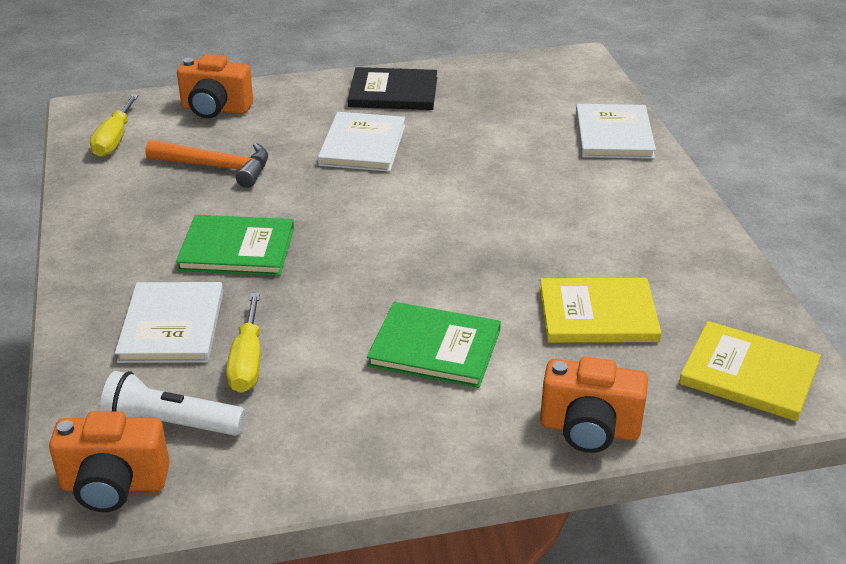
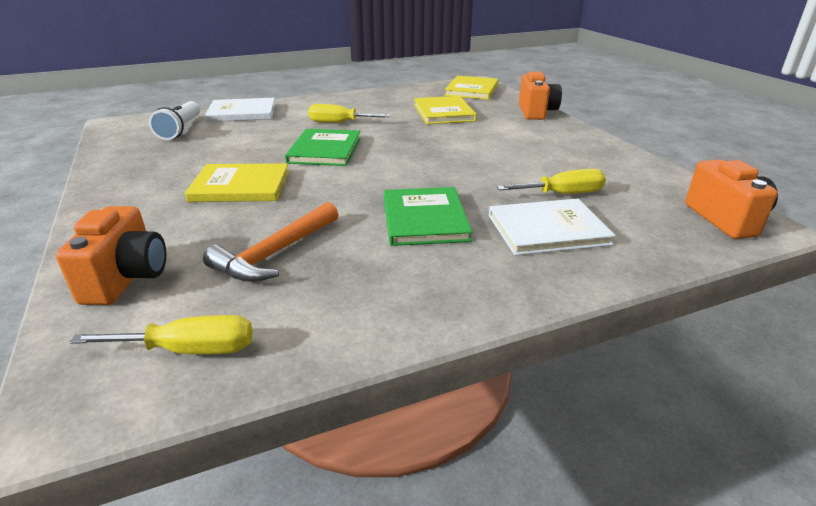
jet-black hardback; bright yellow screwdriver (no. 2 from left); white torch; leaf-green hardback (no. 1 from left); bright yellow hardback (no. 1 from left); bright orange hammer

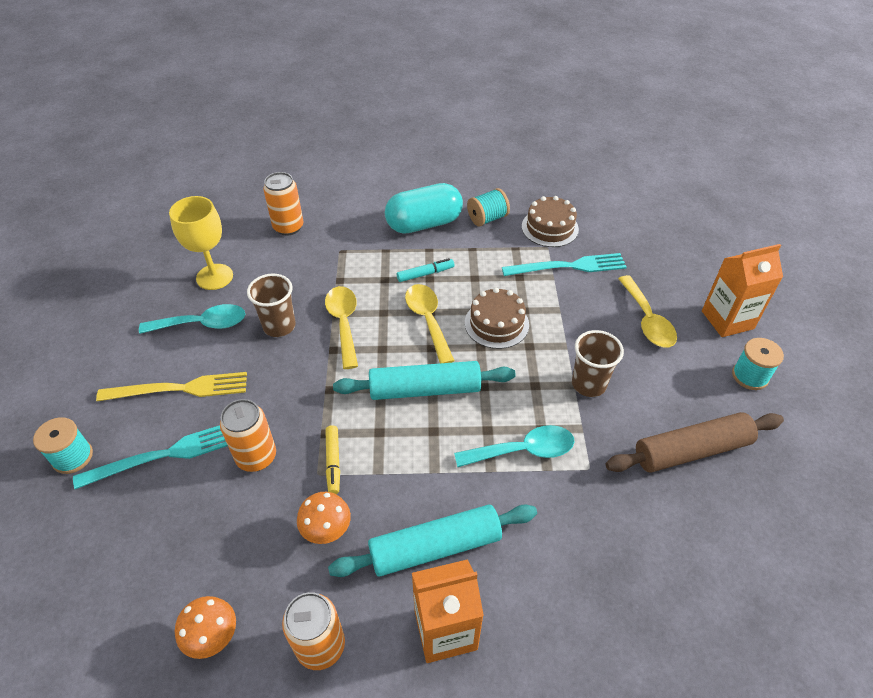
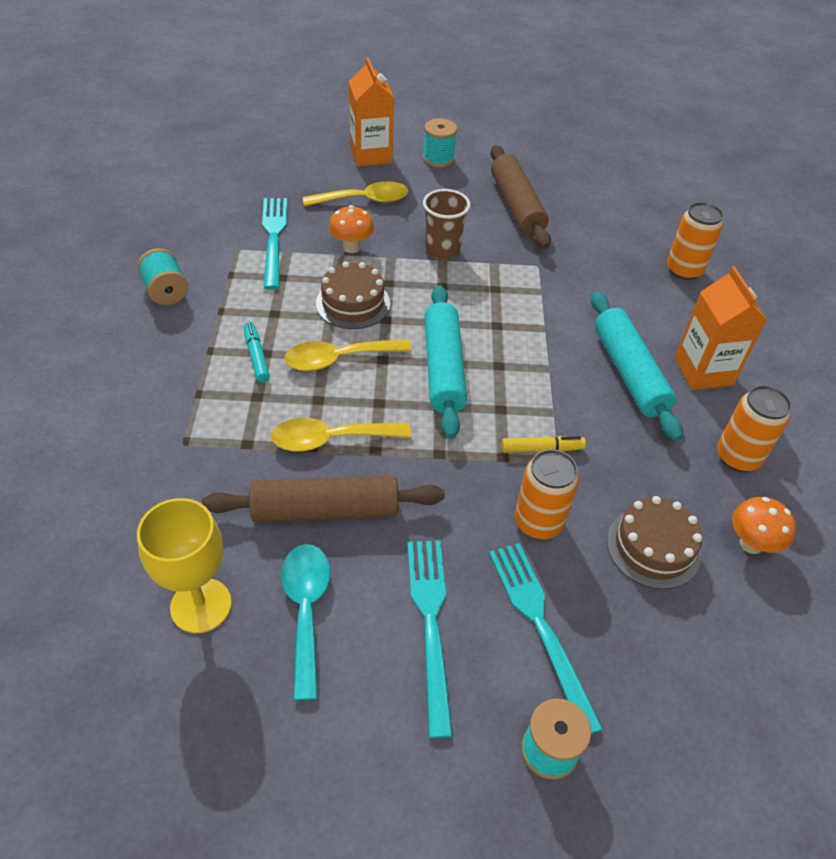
teal pill shape; teal tablespoon (no. 2 from left in the first image); bright orange tin (no. 2 from left); bright orange fungus (no. 1 from left); russet layer cake (no. 2 from left); russet dough roller (no. 1 from left); teal dinner fork (no. 2 from left)

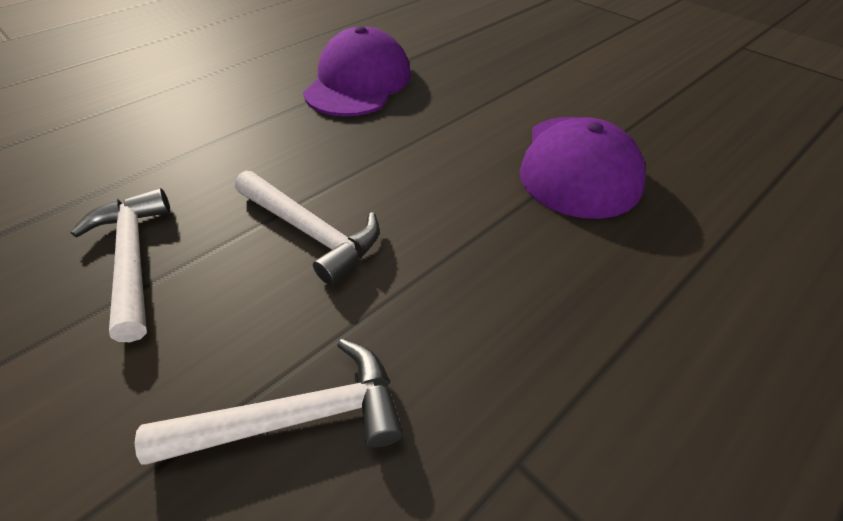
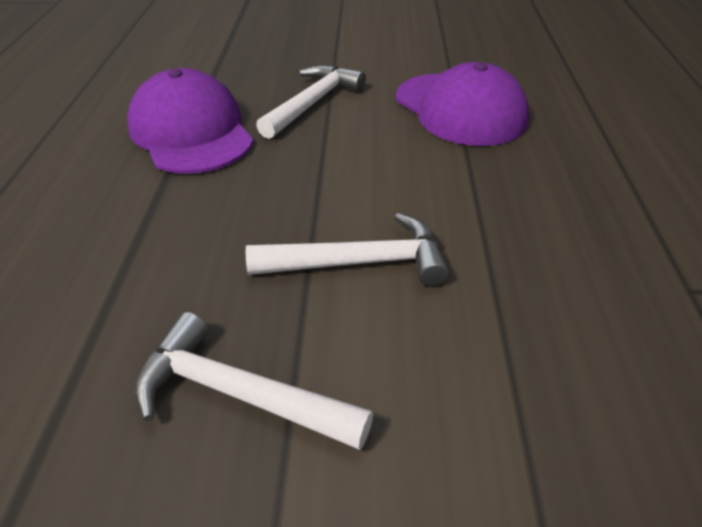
white hammer (no. 2 from left)

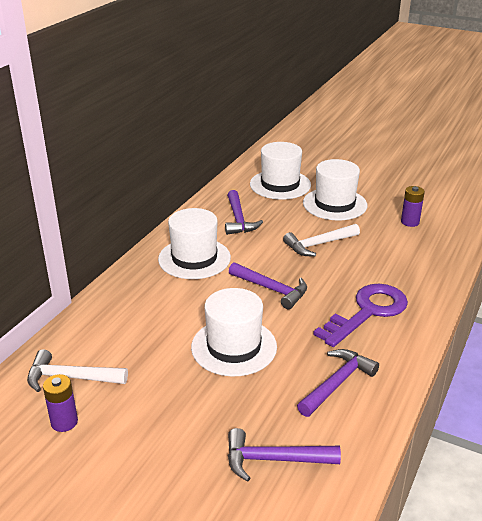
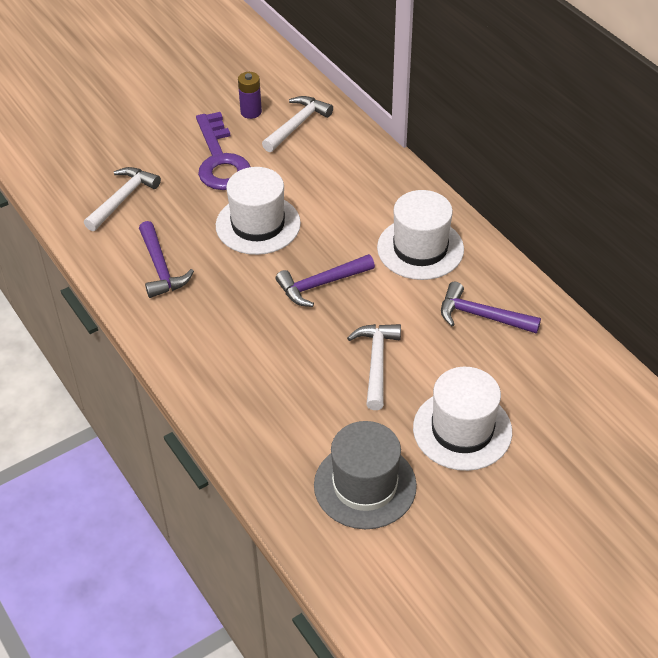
white top hat (no. 3 from left in the first image); royal purple key; ash-grey top hat; white hammer (no. 1 from left)

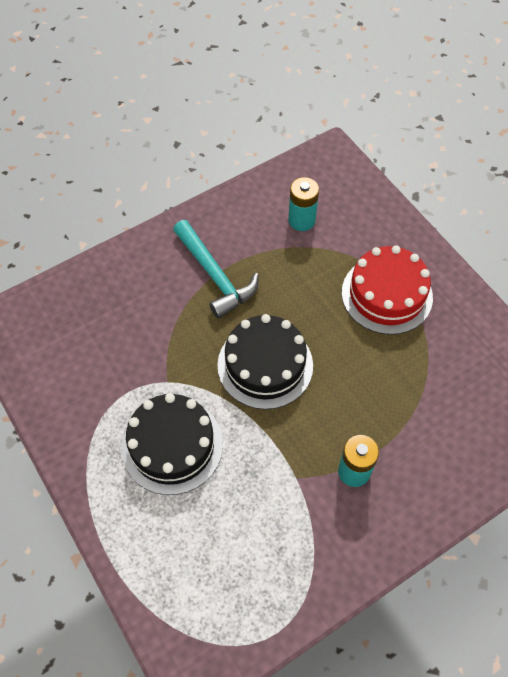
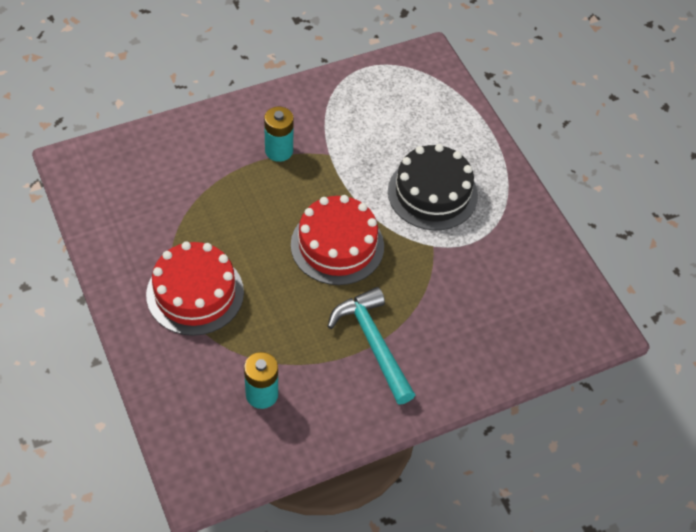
scarlet layer cake (no. 2 from left)

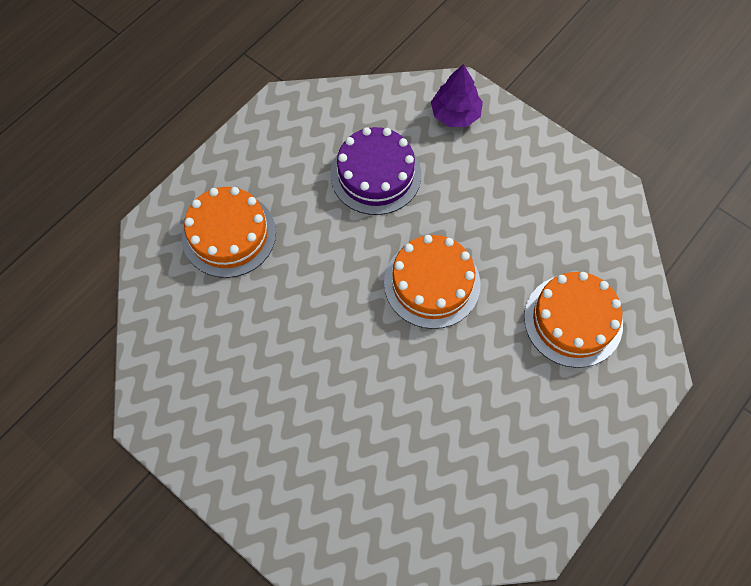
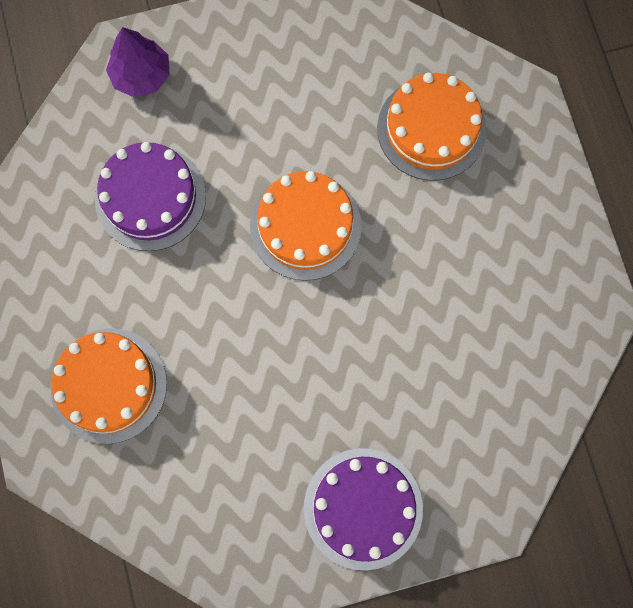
royal purple layer cake (no. 2 from left)

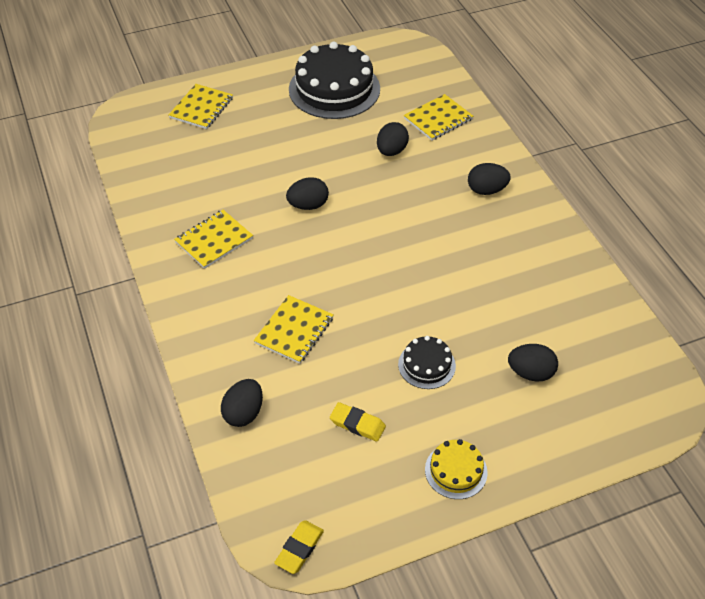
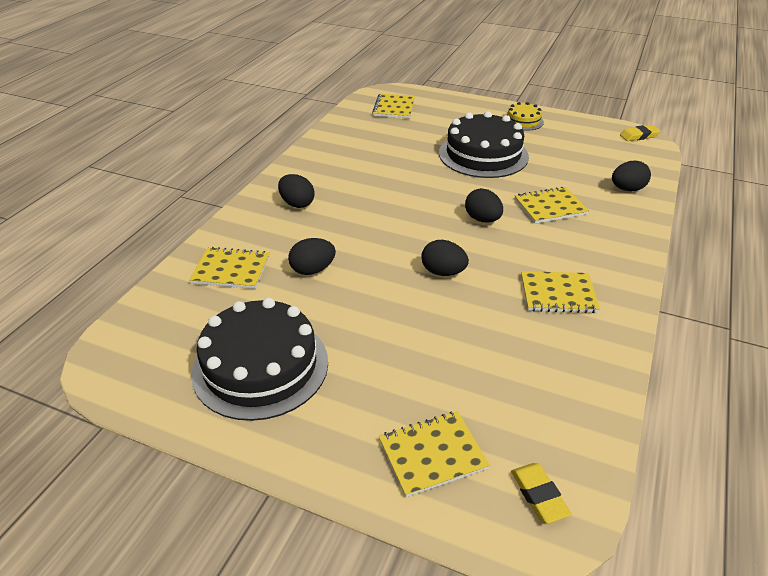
bright yellow notepad (no. 2 from left); bright yellow pencil eraser (no. 1 from left); jet-black toy egg (no. 4 from left); jet-black layer cake (no. 2 from left)

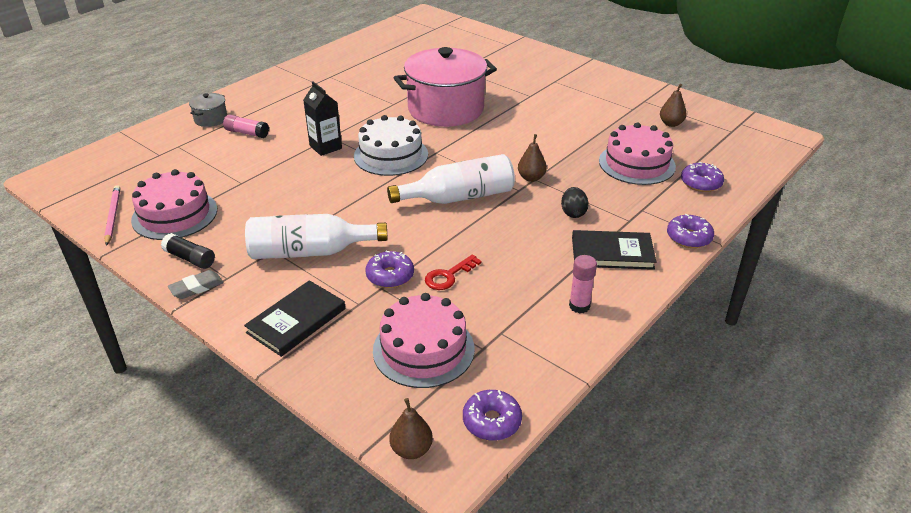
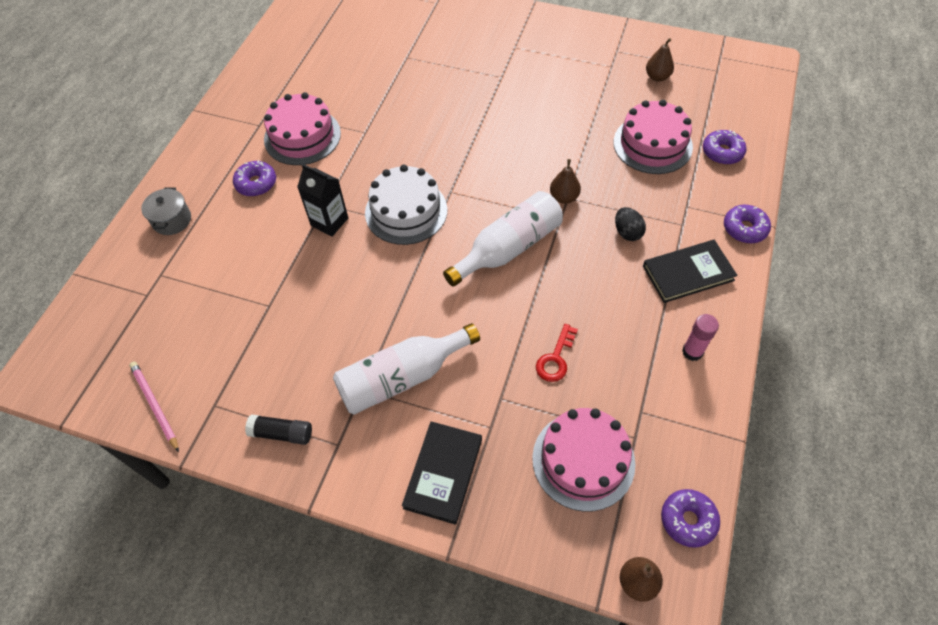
ash-grey pencil eraser; pink glue (no. 1 from left in the first image); pink pot; pink layer cake (no. 1 from left); royal purple doughnut (no. 1 from left)

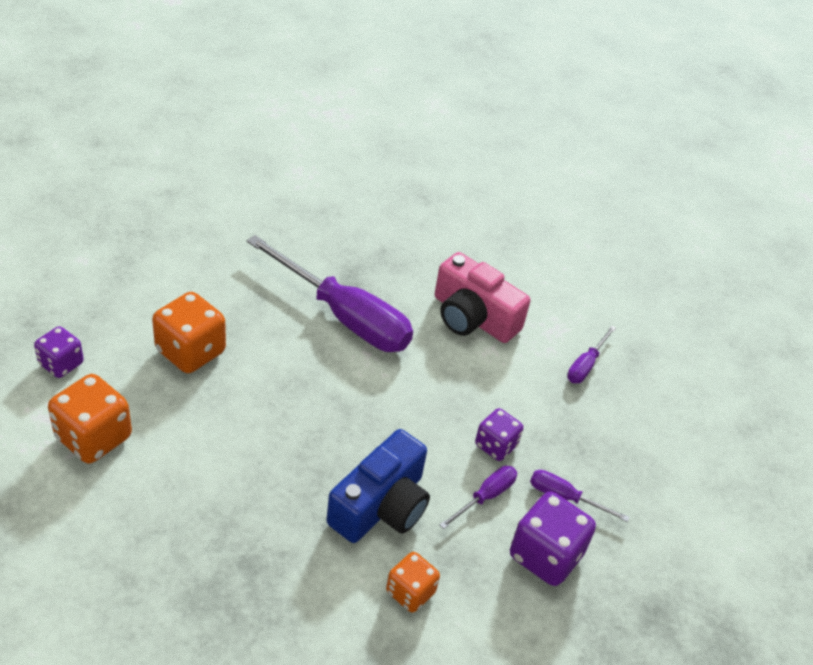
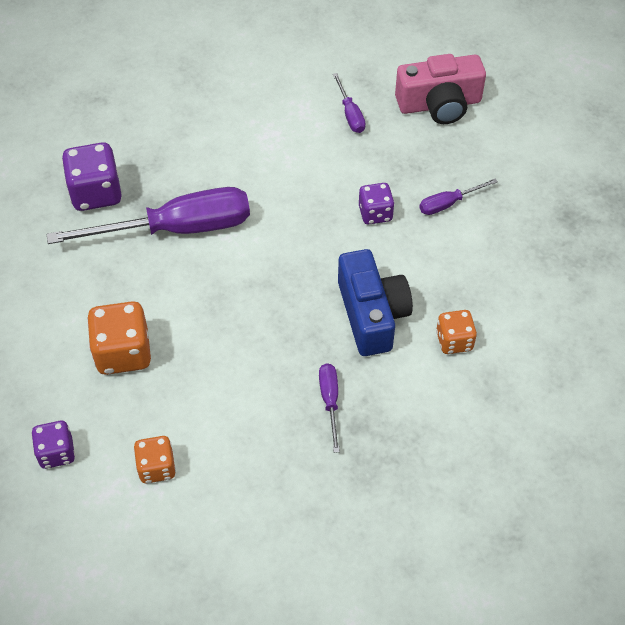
pink photo camera; royal purple screwdriver (no. 2 from left); royal purple dice (no. 2 from left); bright orange dice (no. 2 from left)

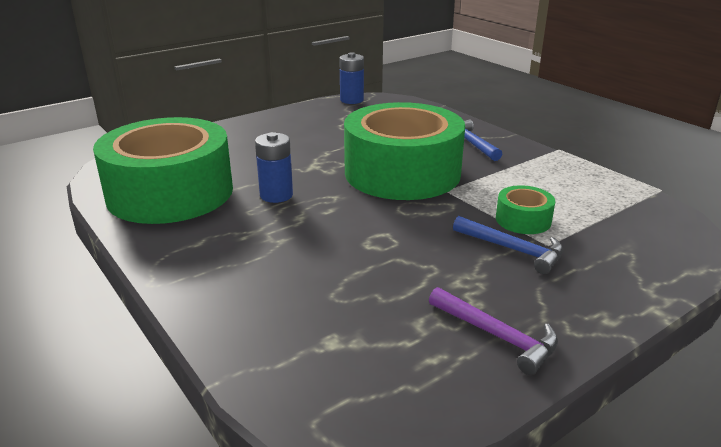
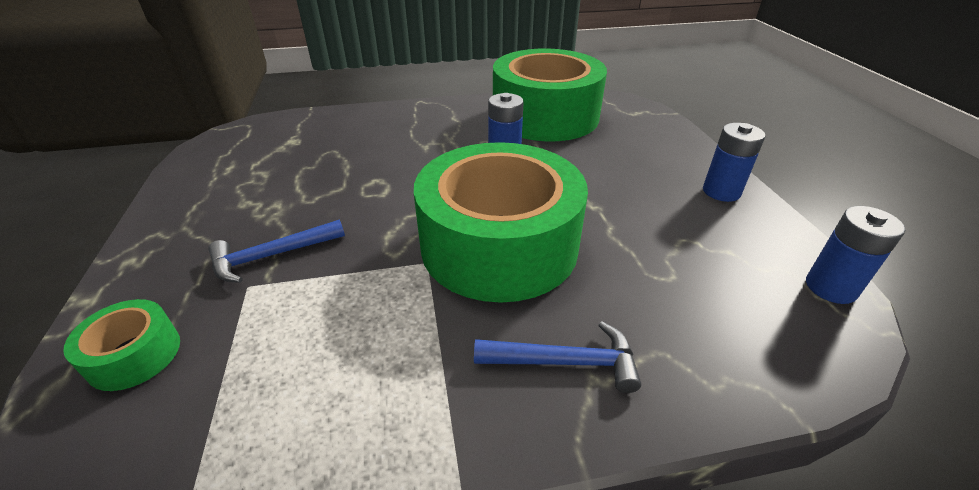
royal purple hammer; cobalt AA battery (no. 2 from left); leaf-green roll of tape (no. 1 from left)

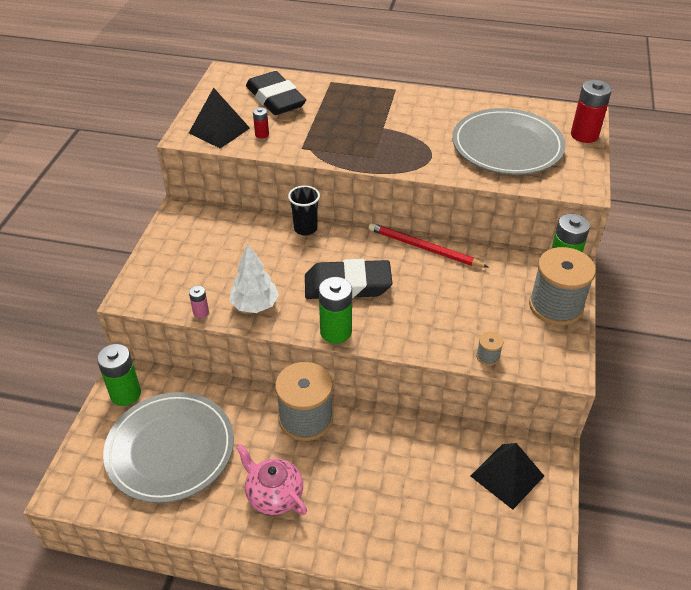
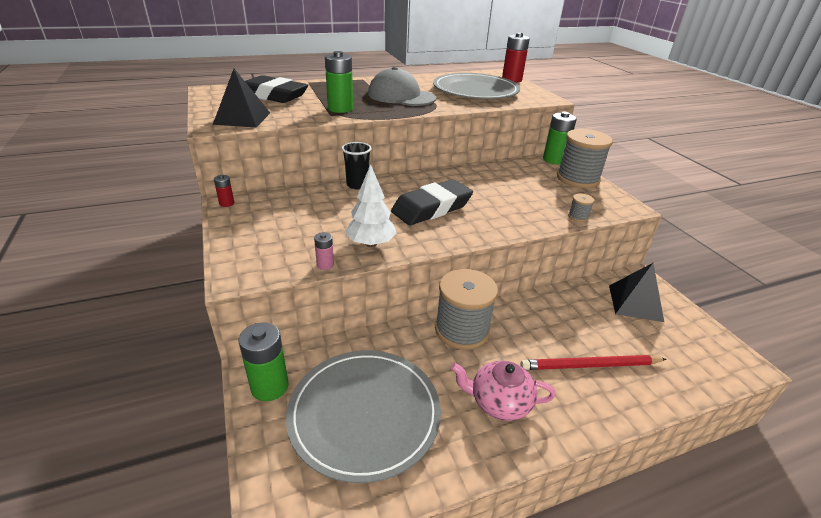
ash-grey cap; scarlet AA battery (no. 1 from left); leaf-green AA battery (no. 2 from left); scarlet wooden pencil

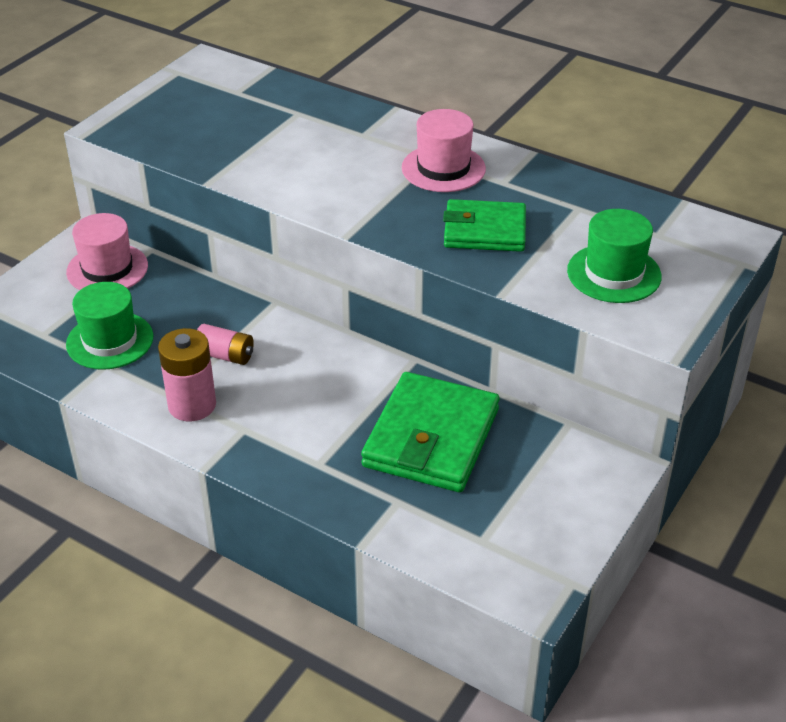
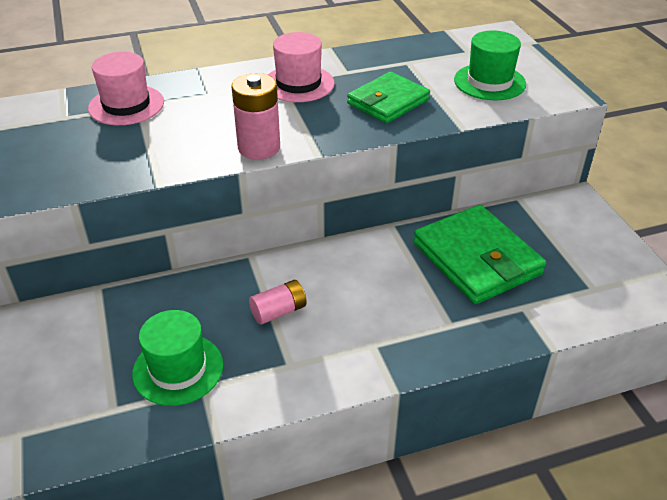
pink top hat (no. 1 from left); pink AA battery (no. 1 from left)

